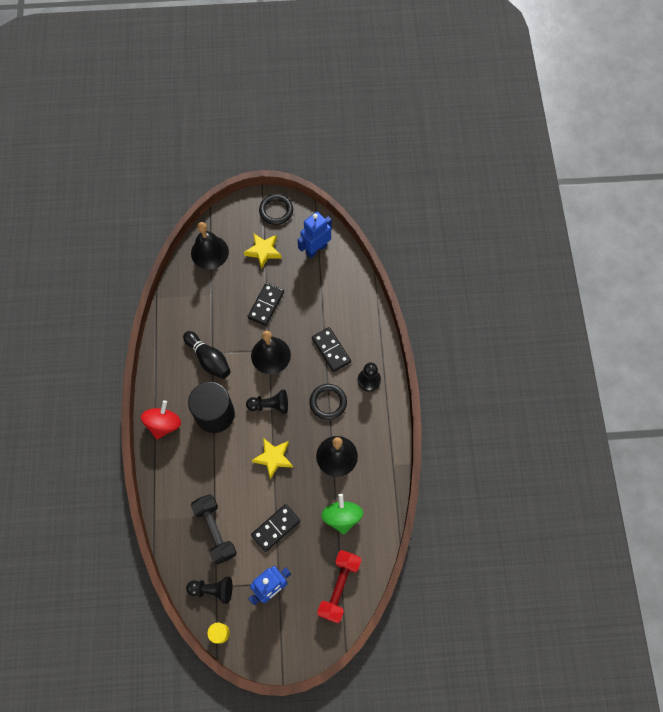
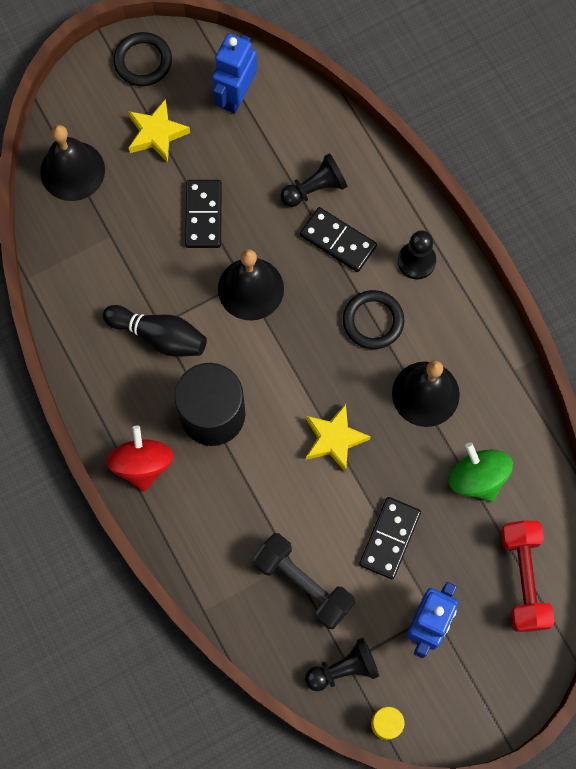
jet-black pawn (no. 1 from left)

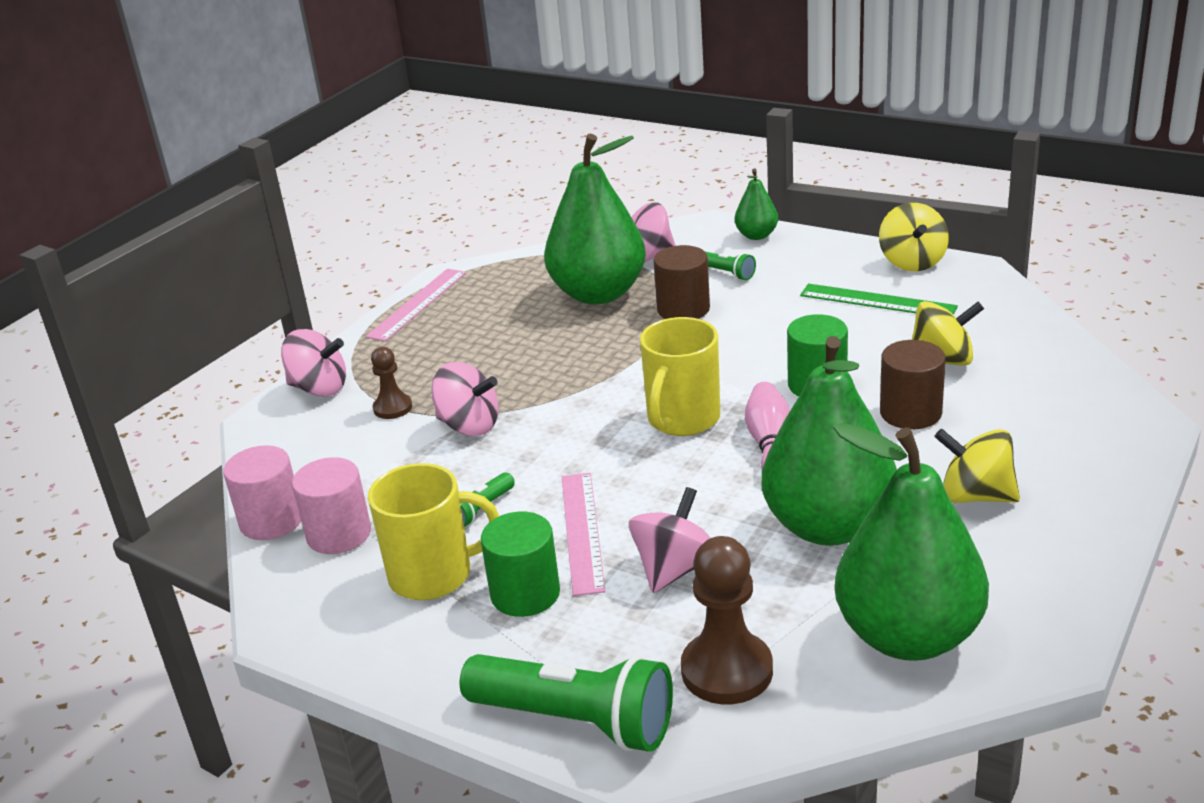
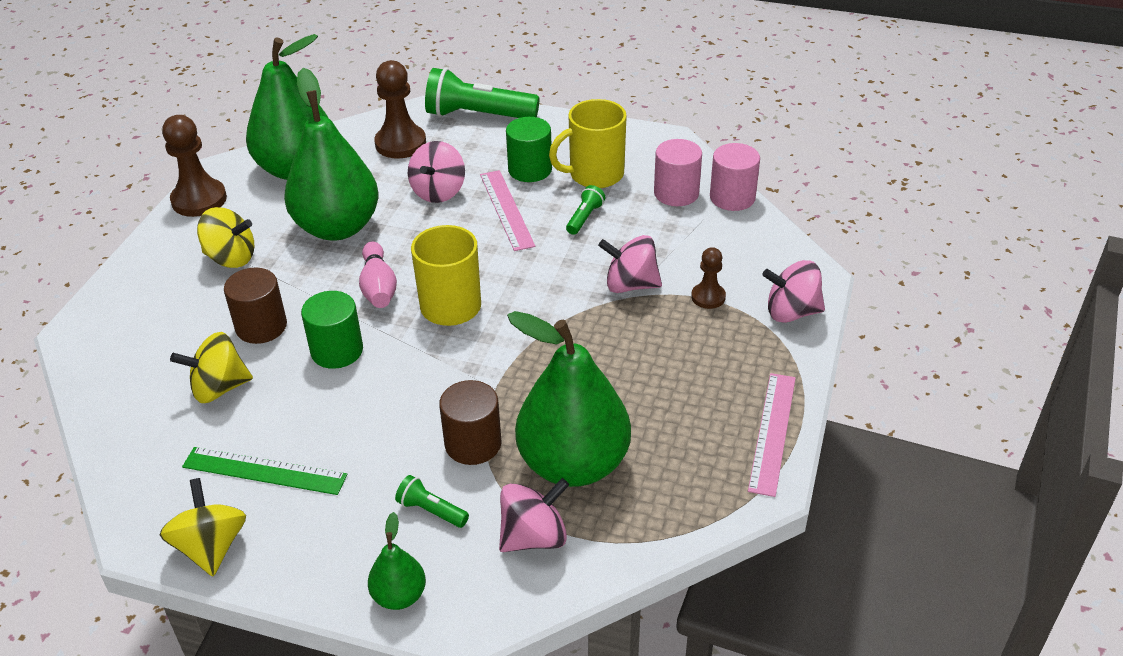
russet pawn (no. 1 from left)

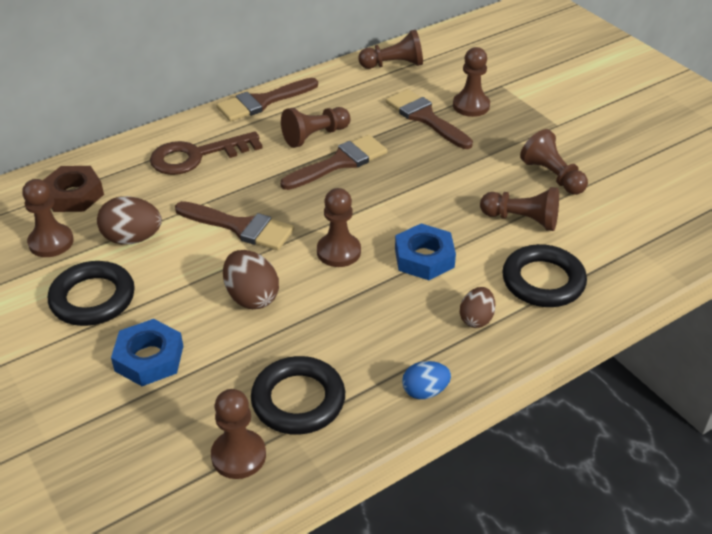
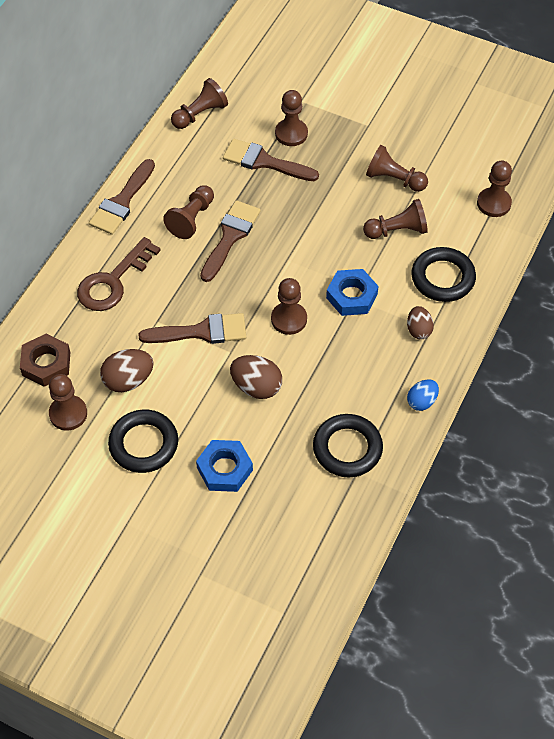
russet pawn (no. 8 from left)

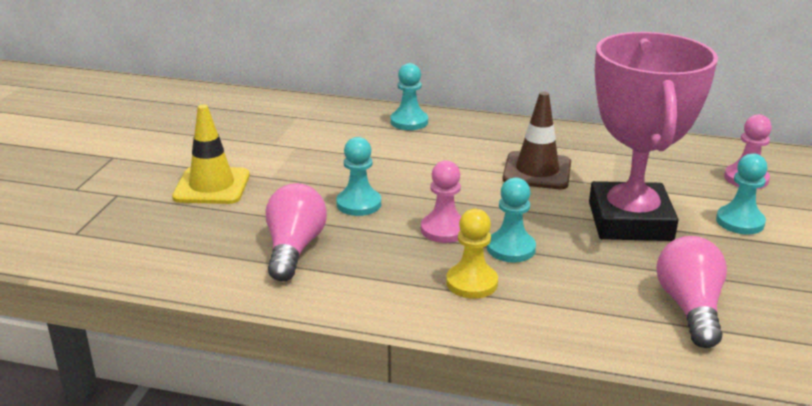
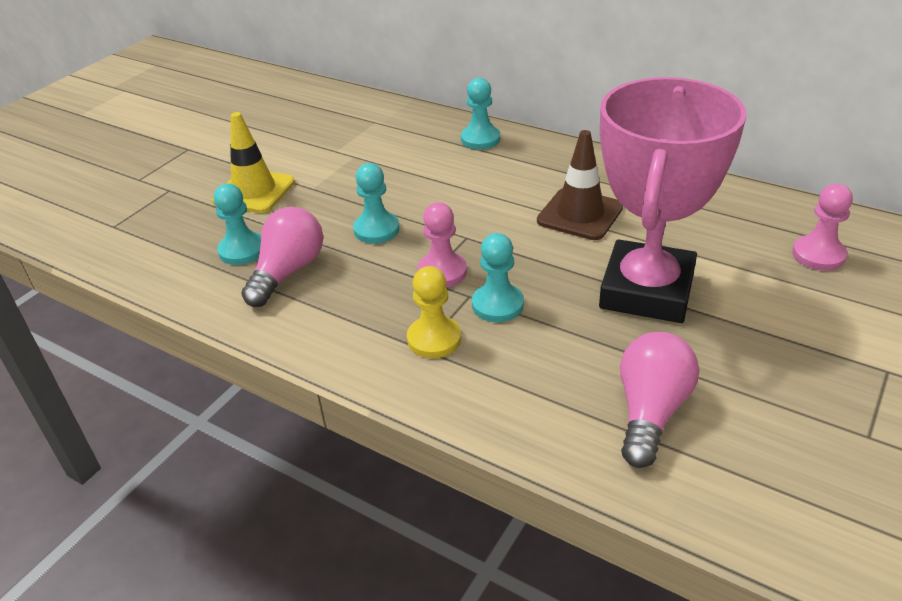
teal pawn (no. 1 from left)

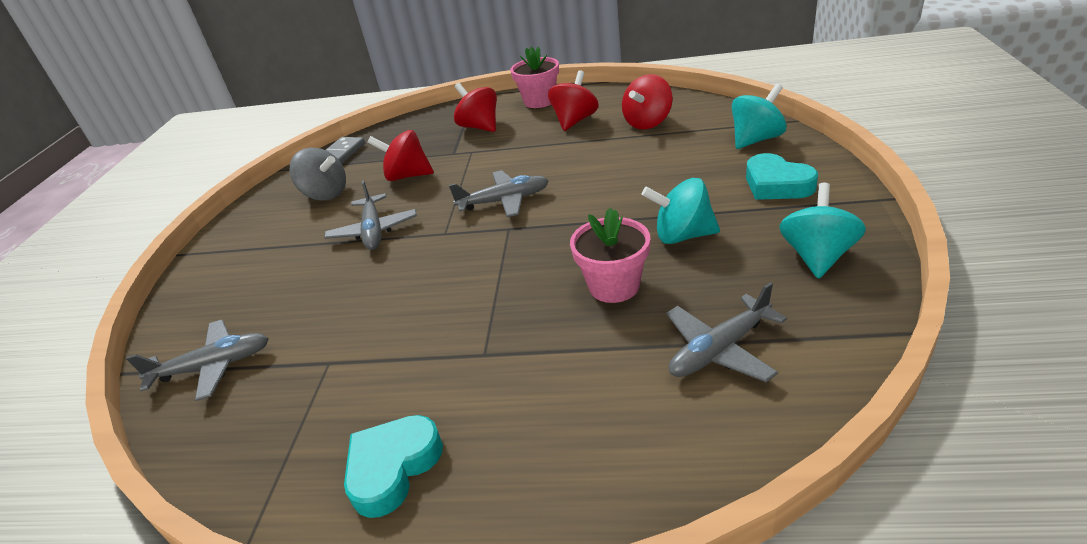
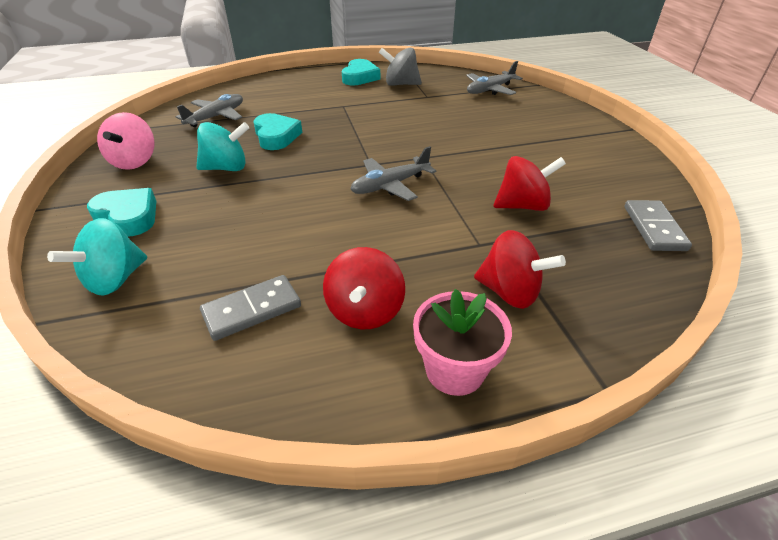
ash-grey plane (no. 2 from left in the first image); ash-grey spinning top; teal heart (no. 2 from left); ash-grey domino piece (no. 1 from left); pink spinning top

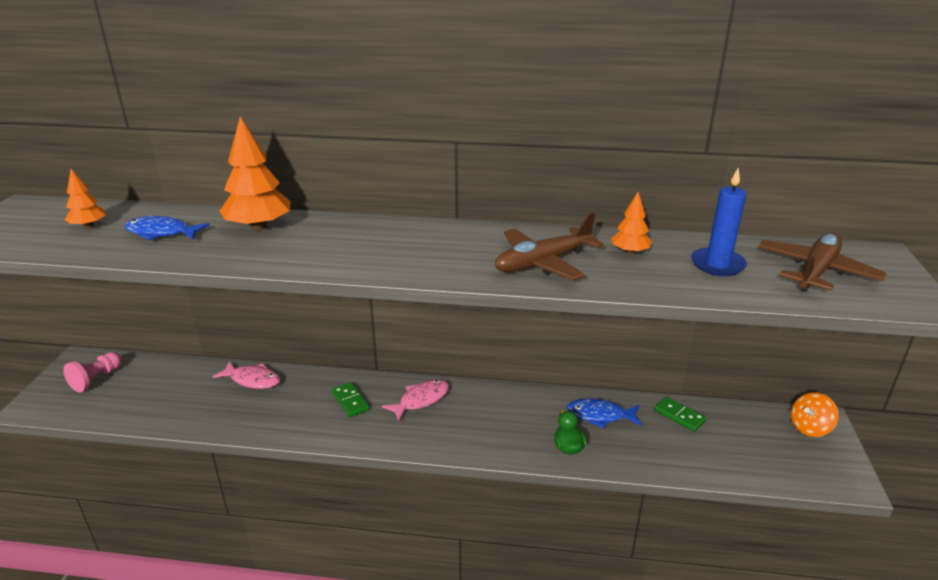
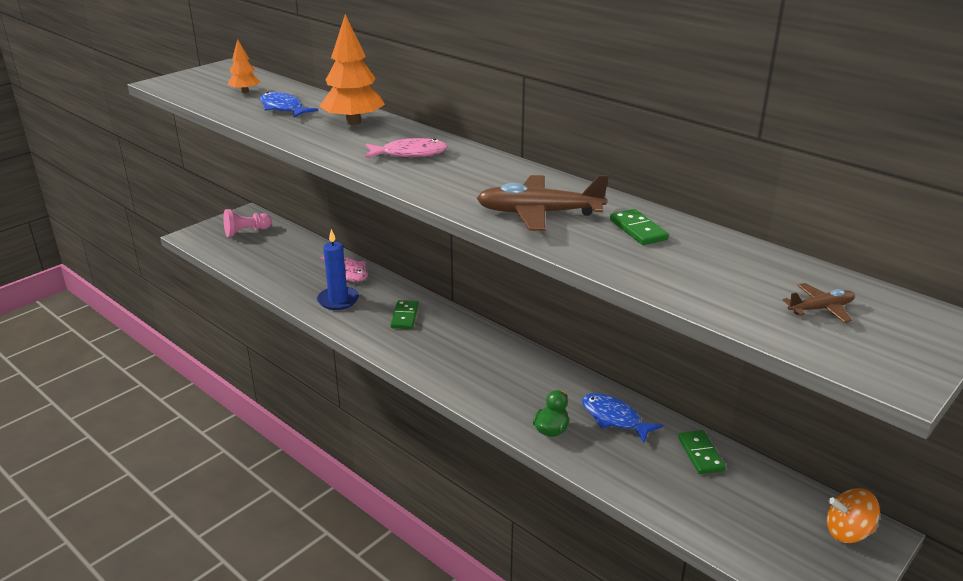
pink toy fish (no. 2 from left); cobalt wax candle; leaf-green domino piece (no. 2 from left); russet plane (no. 2 from left)

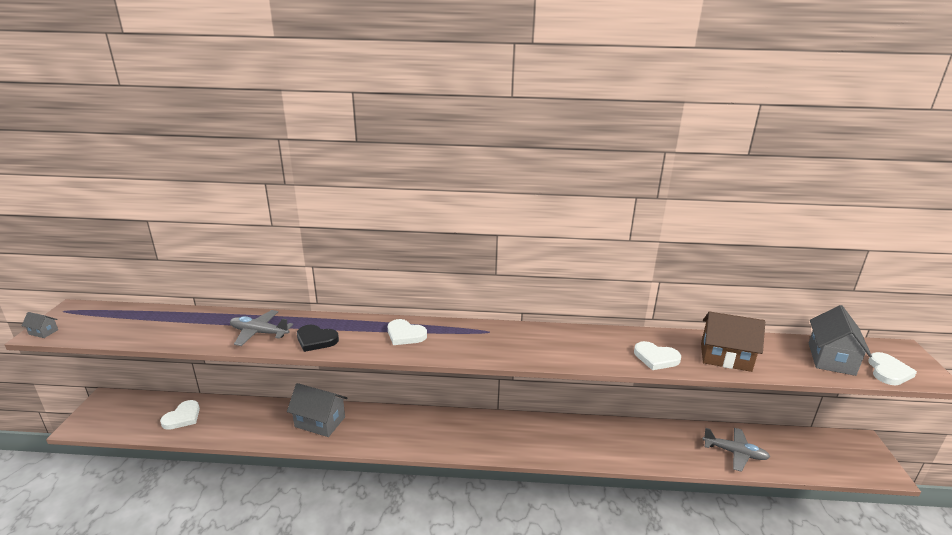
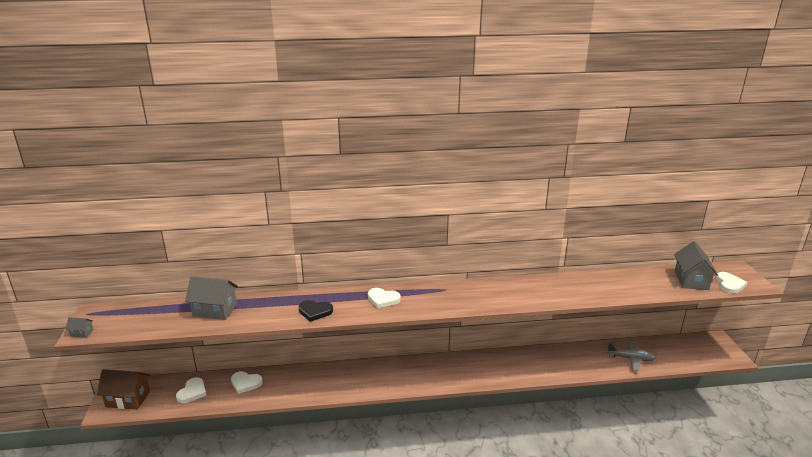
ash-grey plane (no. 1 from left in the first image); ash-grey house (no. 2 from left); white heart (no. 2 from left); russet house

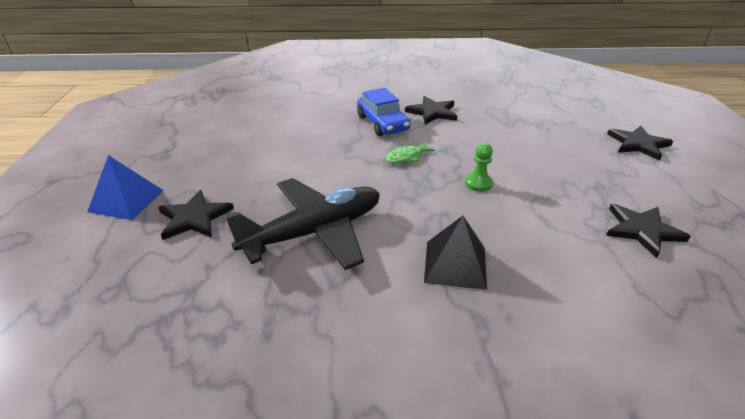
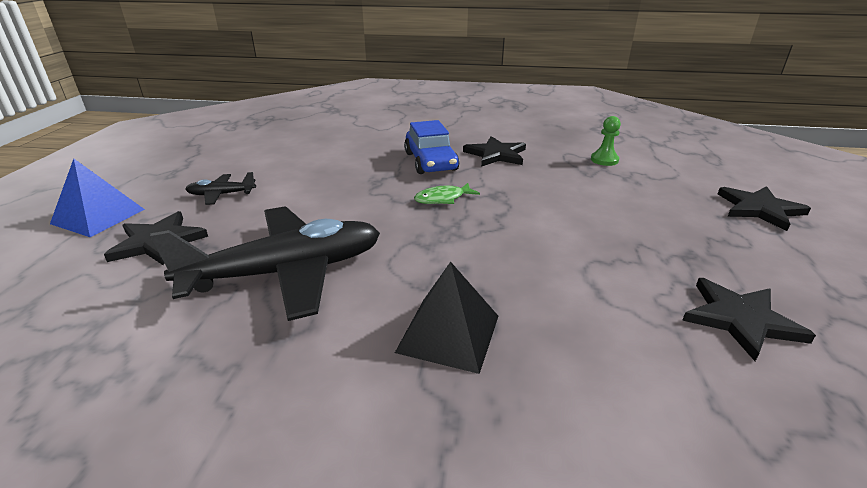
jet-black plane (no. 1 from left); leaf-green pawn

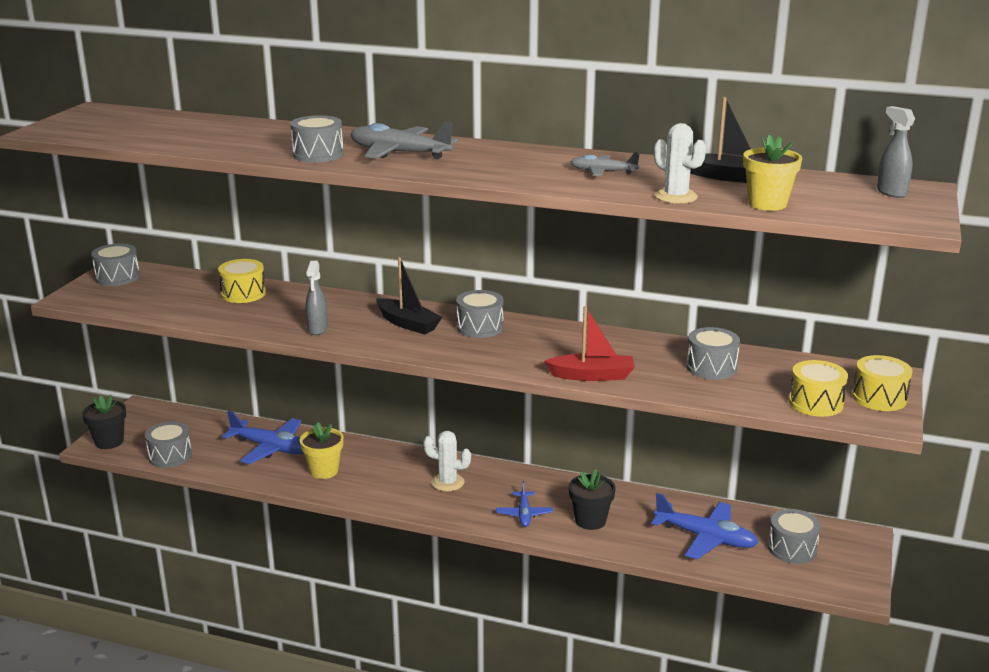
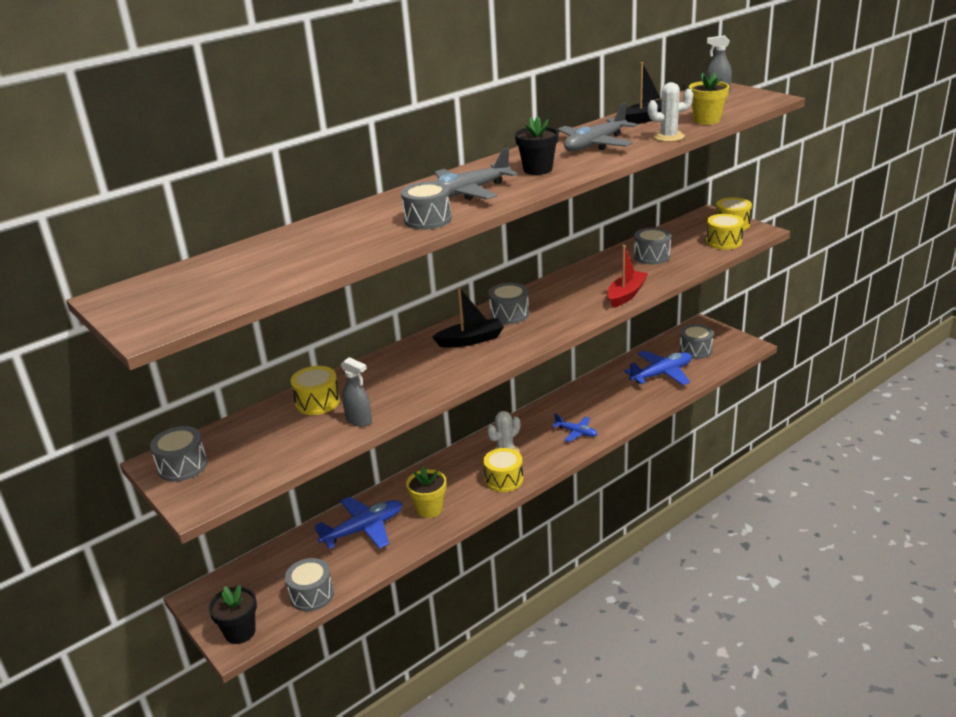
bright yellow drum (no. 2 from left); ash-grey spray bottle (no. 1 from left); jet-black potted plant (no. 2 from left); ash-grey plane (no. 2 from left)

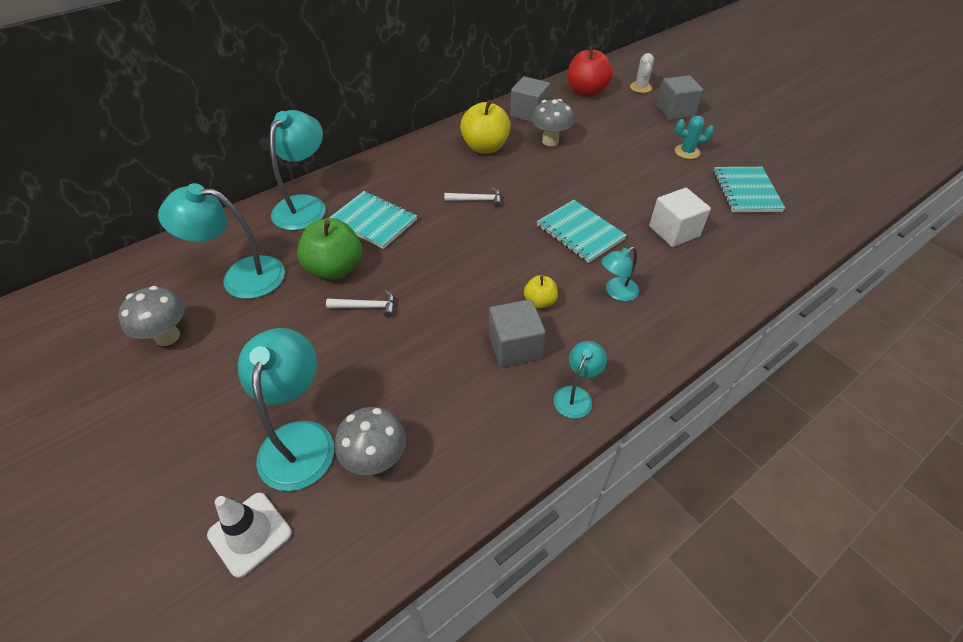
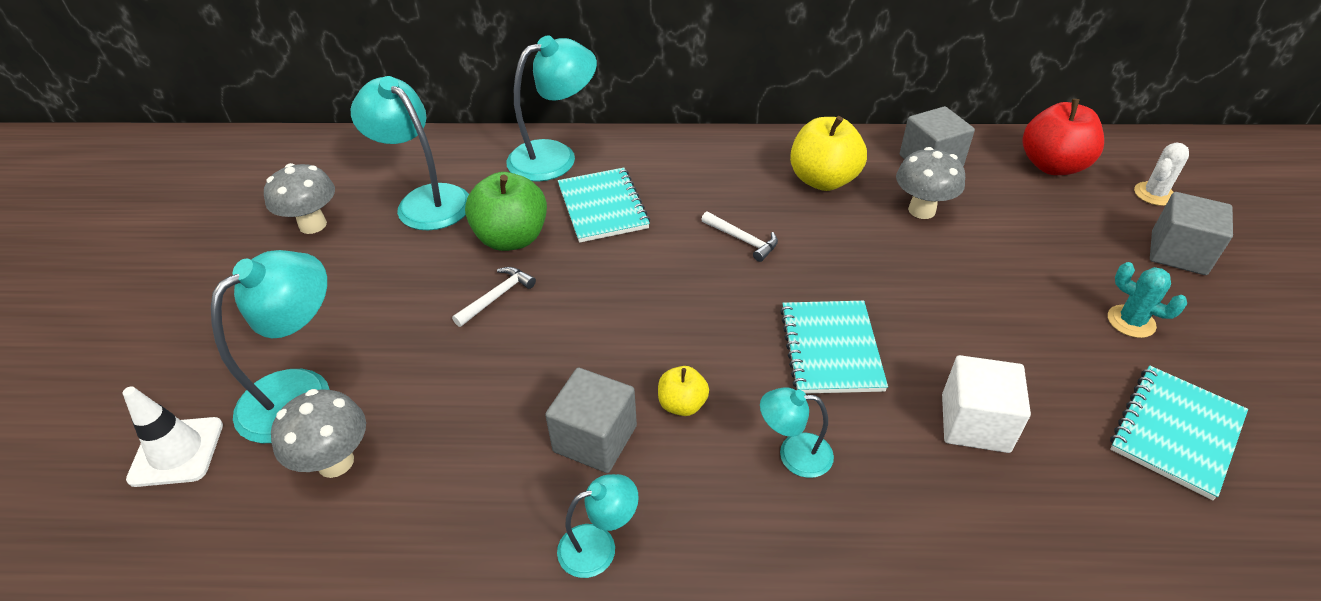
white hammer (no. 1 from left)

